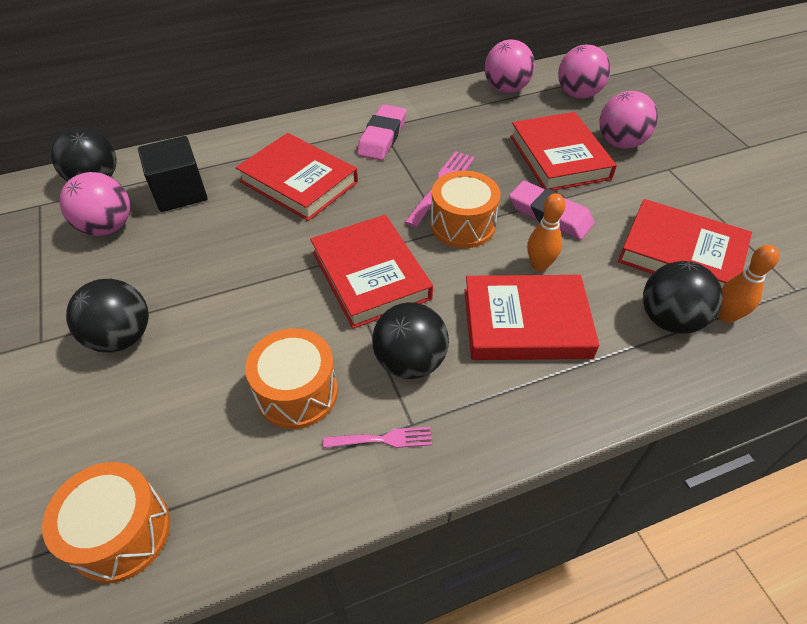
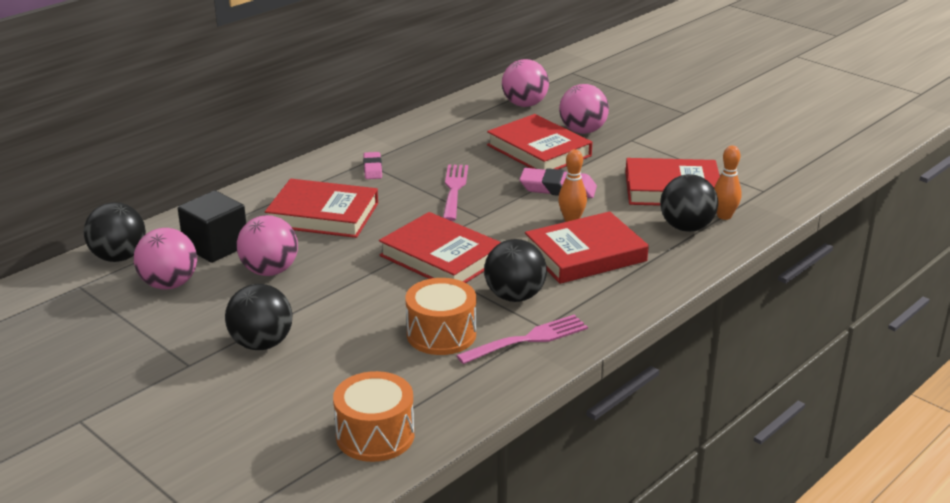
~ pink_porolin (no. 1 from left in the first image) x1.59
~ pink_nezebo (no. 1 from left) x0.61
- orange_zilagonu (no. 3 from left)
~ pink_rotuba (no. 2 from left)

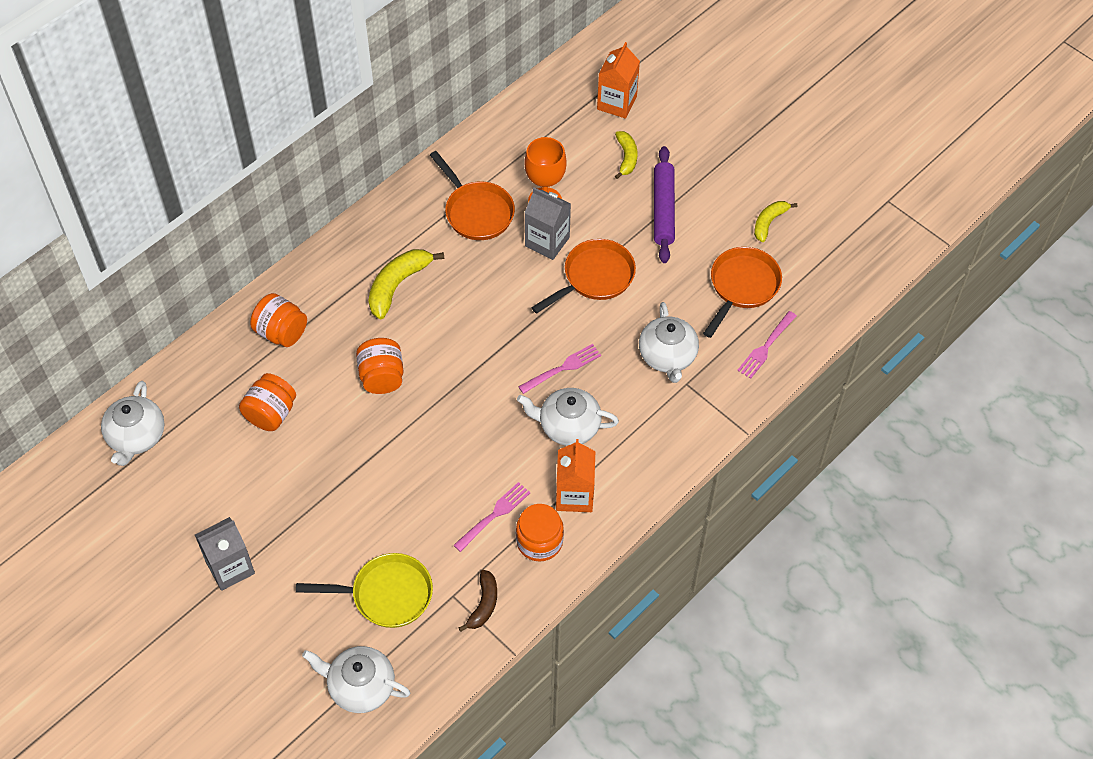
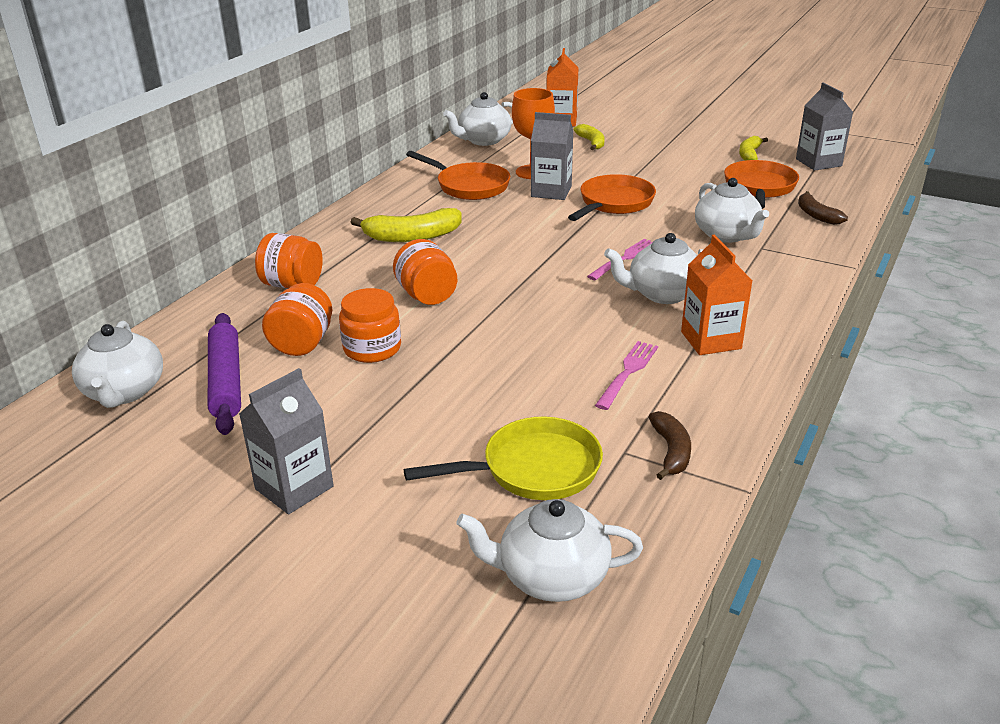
~ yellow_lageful (no. 1 from left) 120 degrees counterclockwise
~ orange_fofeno (no. 4 from left in the first image) to orange_fofeno (no. 3 from left)
~ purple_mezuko
~ pink_porolin (no. 3 from left) to brown_lageful (no. 2 from left)
+ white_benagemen (no. 2 from left)
+ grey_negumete (no. 3 from left)

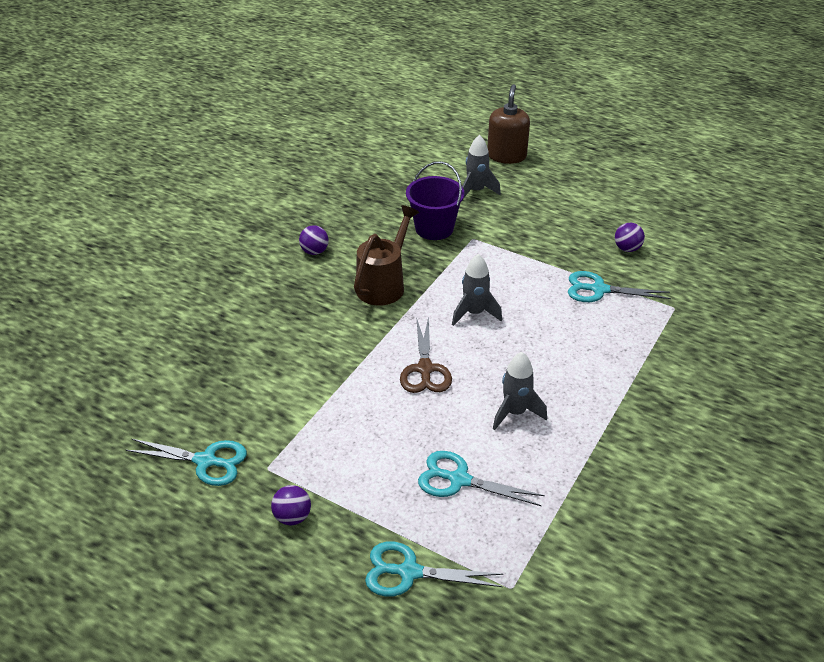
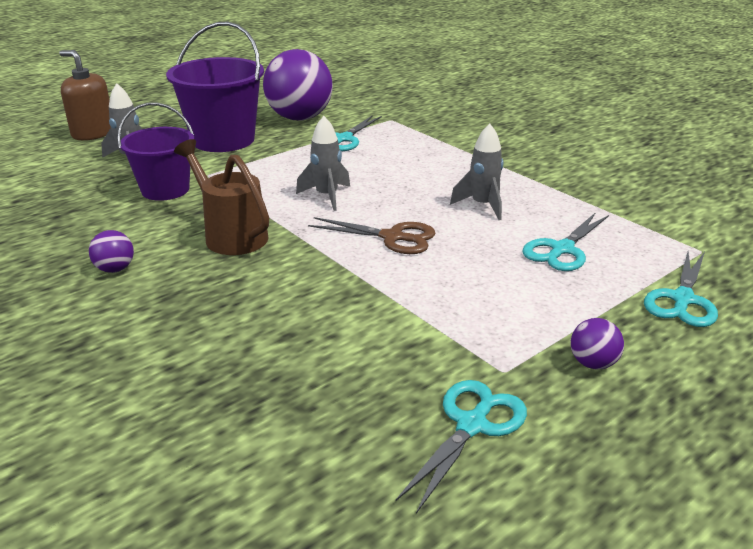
~ purple_rotuba (no. 3 from left in the first image) x2.40
+ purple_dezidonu (no. 2 from left)

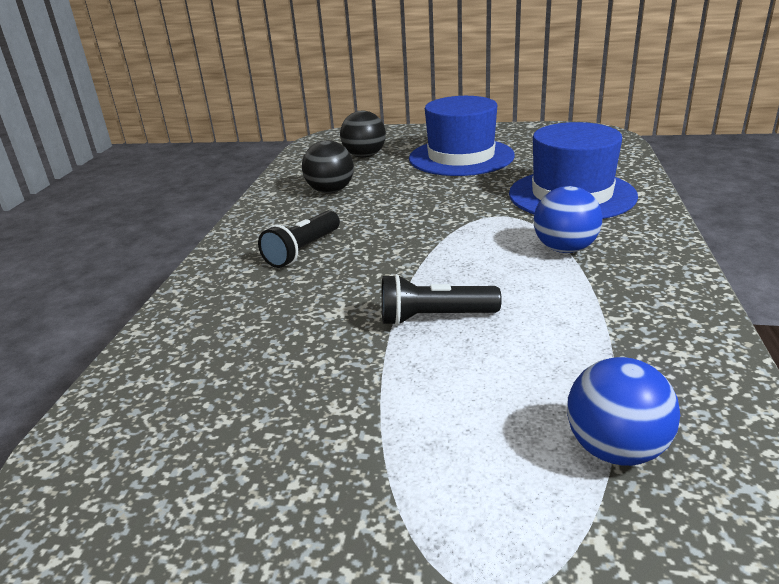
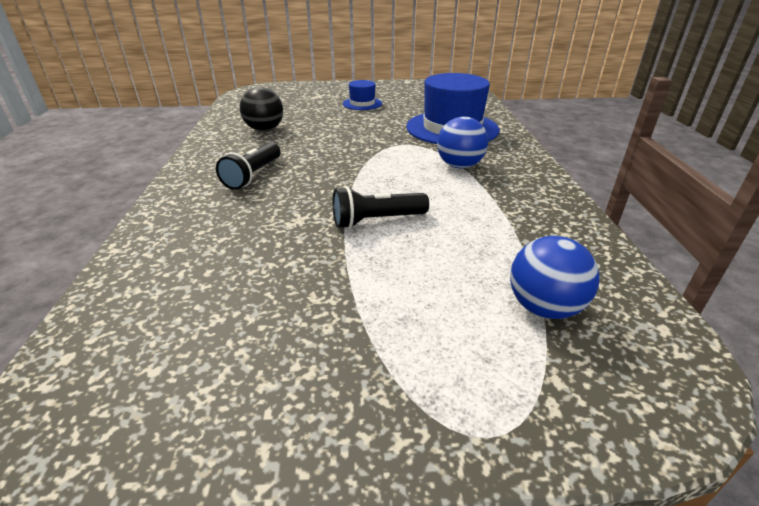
- black_rotuba (no. 2 from left)
~ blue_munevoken (no. 1 from left) x0.49

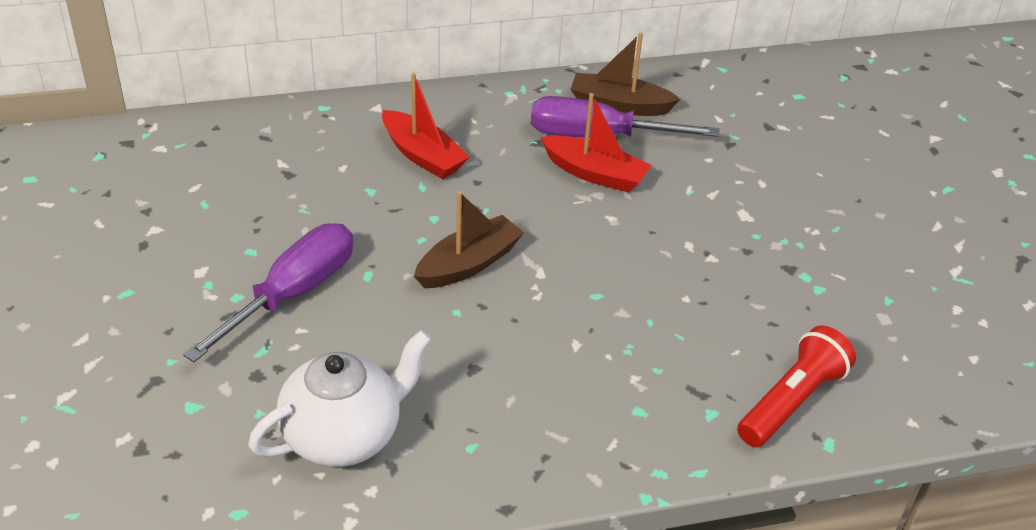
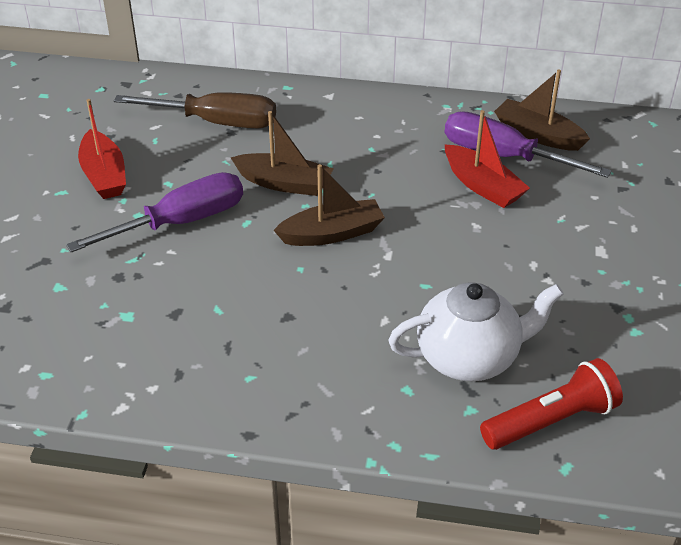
~ white_benagemen
~ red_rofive (no. 1 from left)
+ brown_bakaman
+ brown_rofive (no. 1 from left)

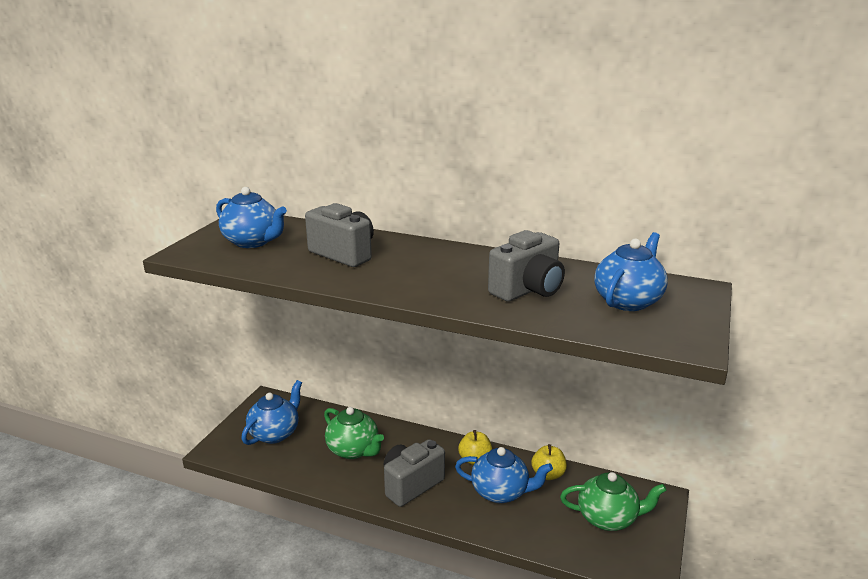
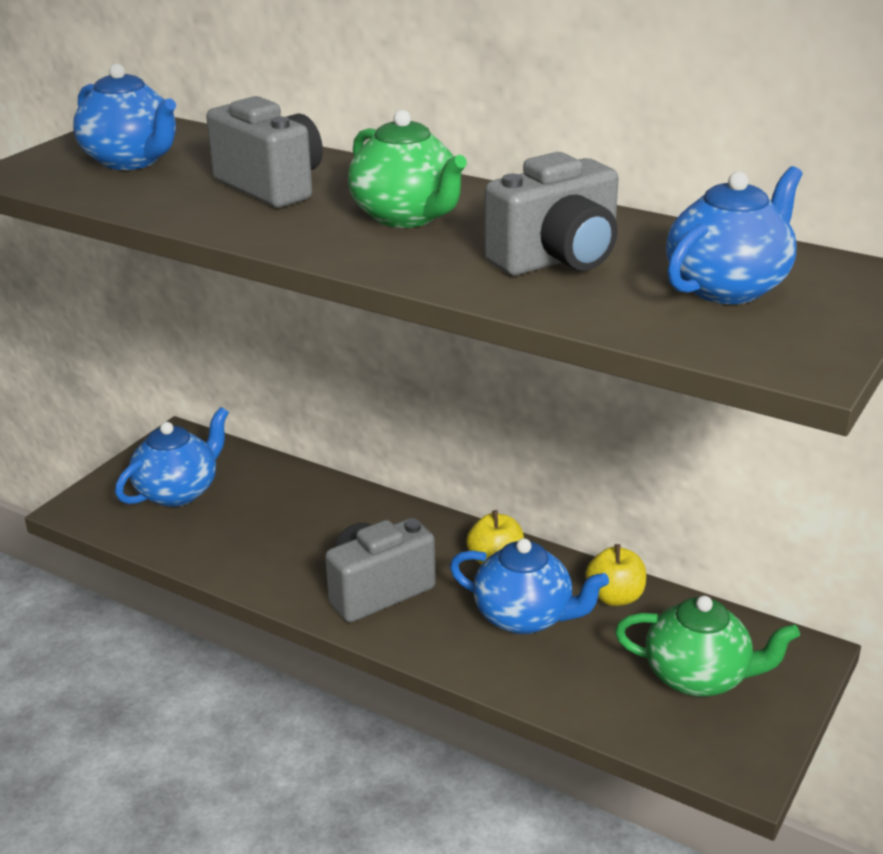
~ green_benagemen (no. 1 from left)

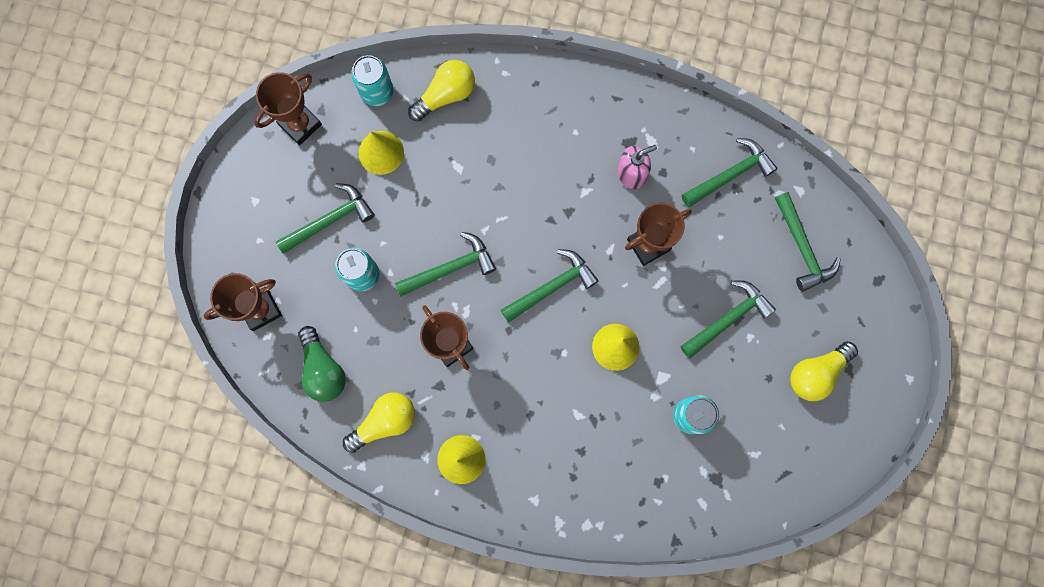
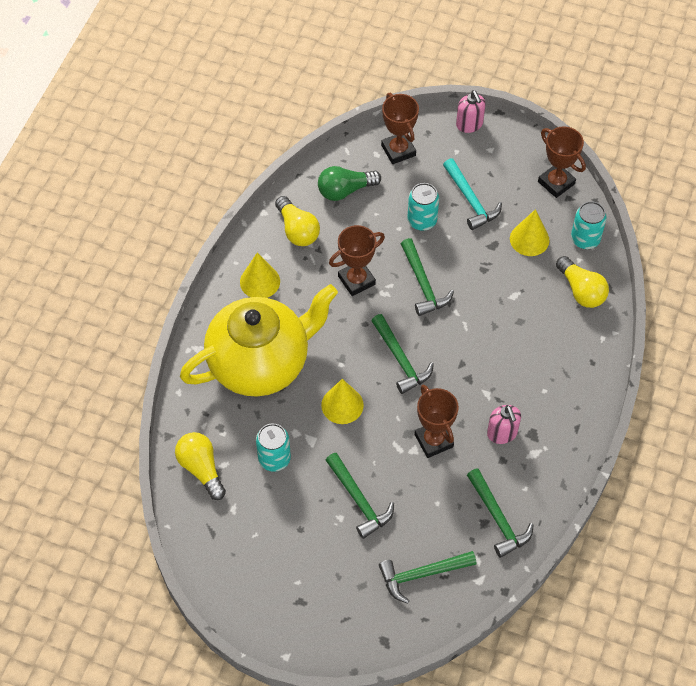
~ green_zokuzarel (no. 1 from left) to turquoise_zokuzarel
~ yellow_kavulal (no. 3 from left in the first image) to yellow_kavulal (no. 1 from left)
+ yellow_benagemen
+ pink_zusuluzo (no. 1 from left)

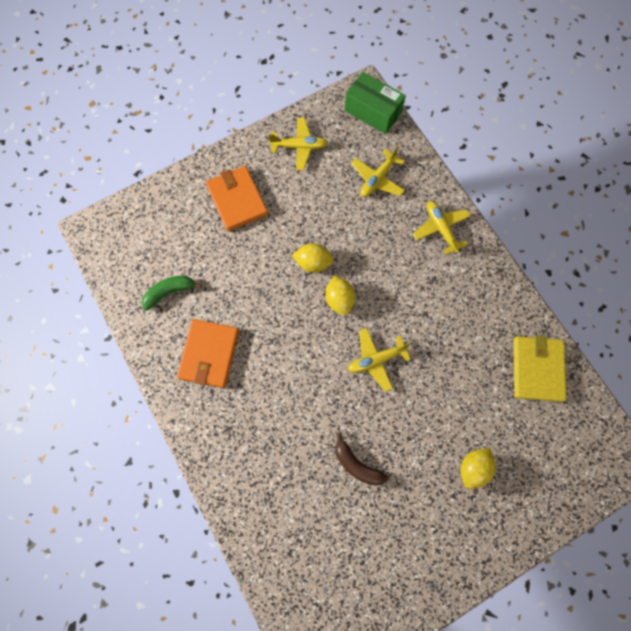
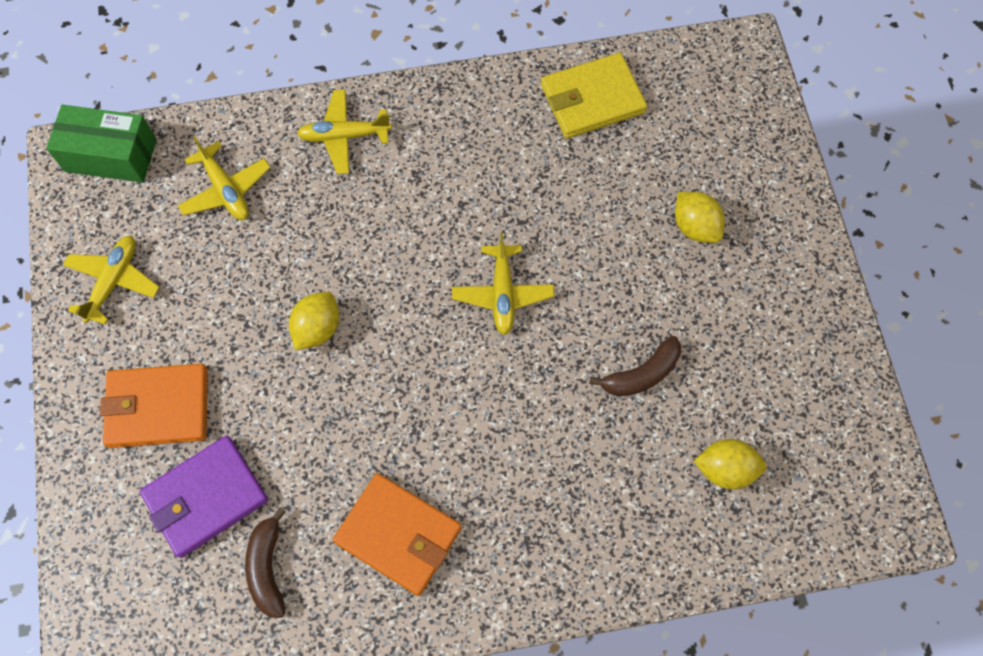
~ green_lageful to brown_lageful (no. 1 from left)
~ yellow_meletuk (no. 2 from left in the first image) to yellow_meletuk (no. 3 from left)
~ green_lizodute 45 degrees clockwise
~ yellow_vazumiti 45 degrees counterclockwise
+ purple_vazumiti

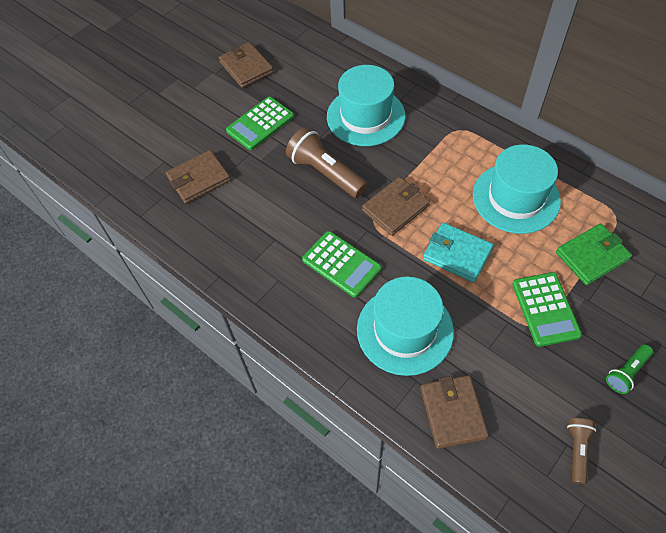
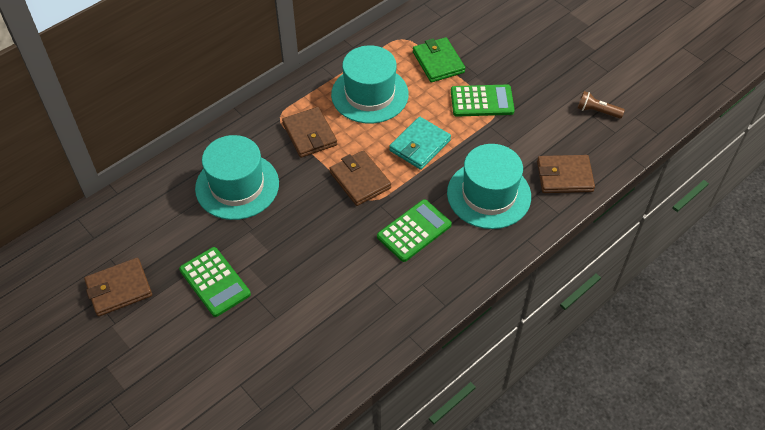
~ brown_vazumiti (no. 1 from left in the first image) to brown_vazumiti (no. 2 from left)
- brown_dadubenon (no. 1 from left)
- green_dadubenon

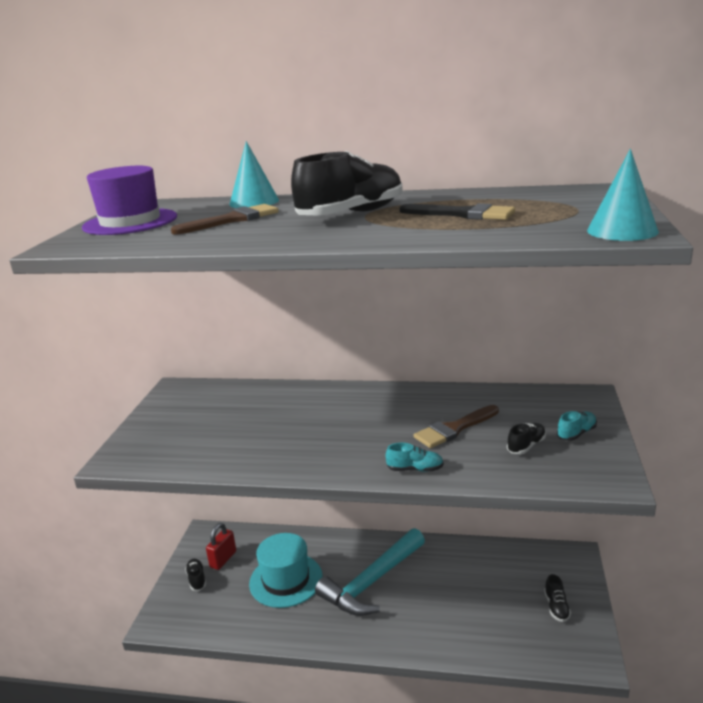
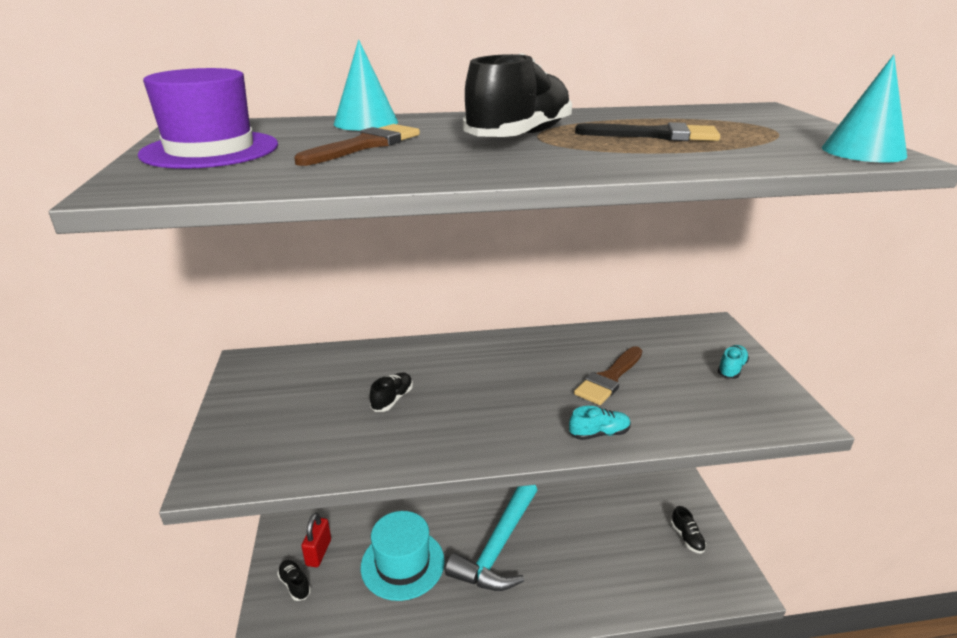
~ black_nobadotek (no. 3 from left in the first image) to black_nobadotek (no. 2 from left)

